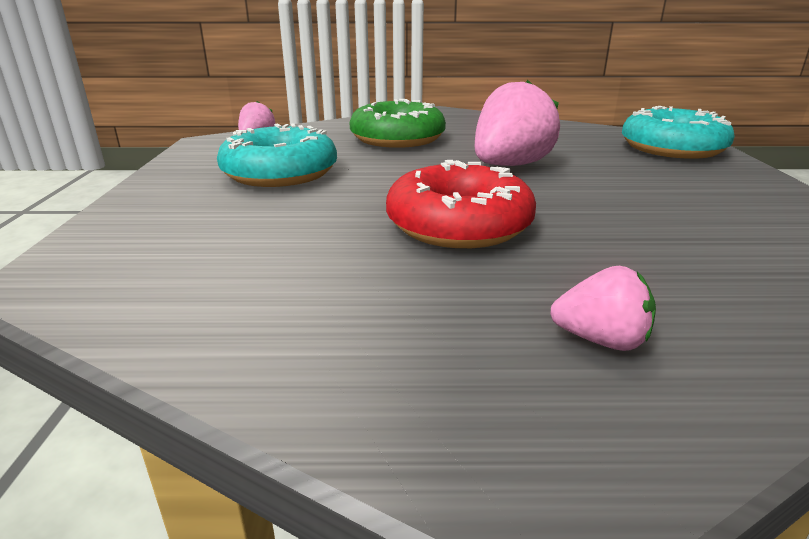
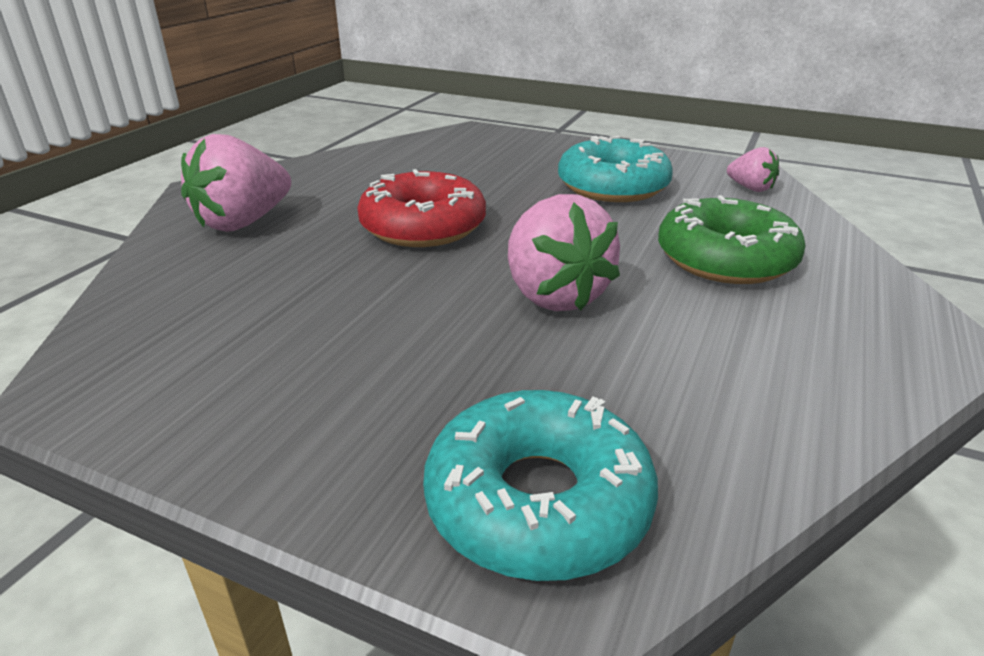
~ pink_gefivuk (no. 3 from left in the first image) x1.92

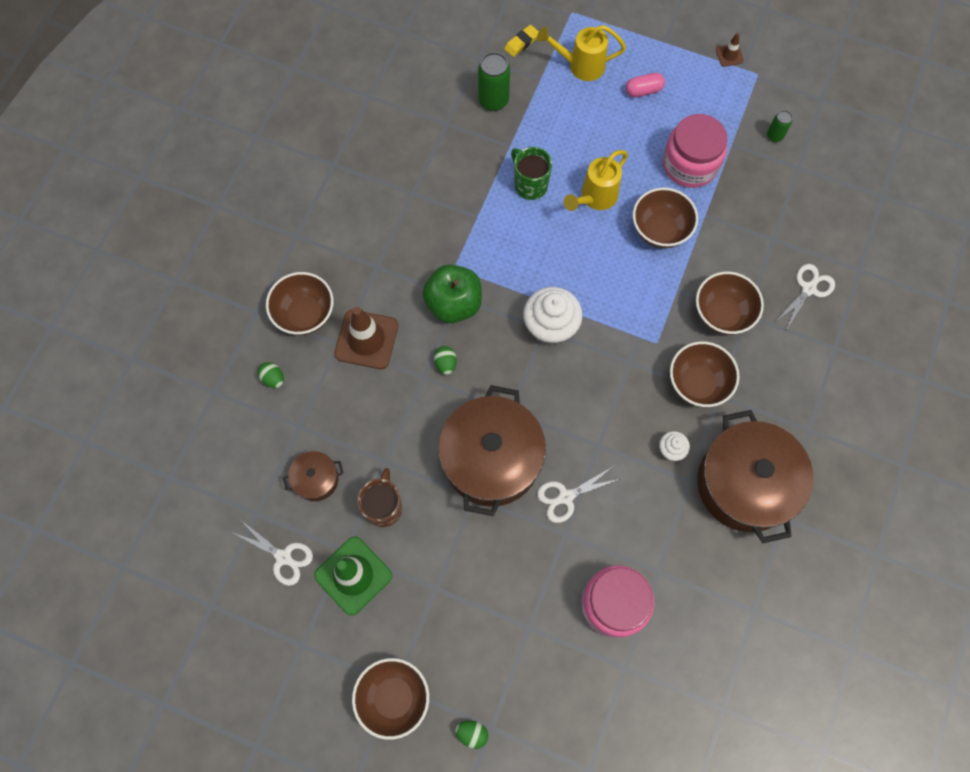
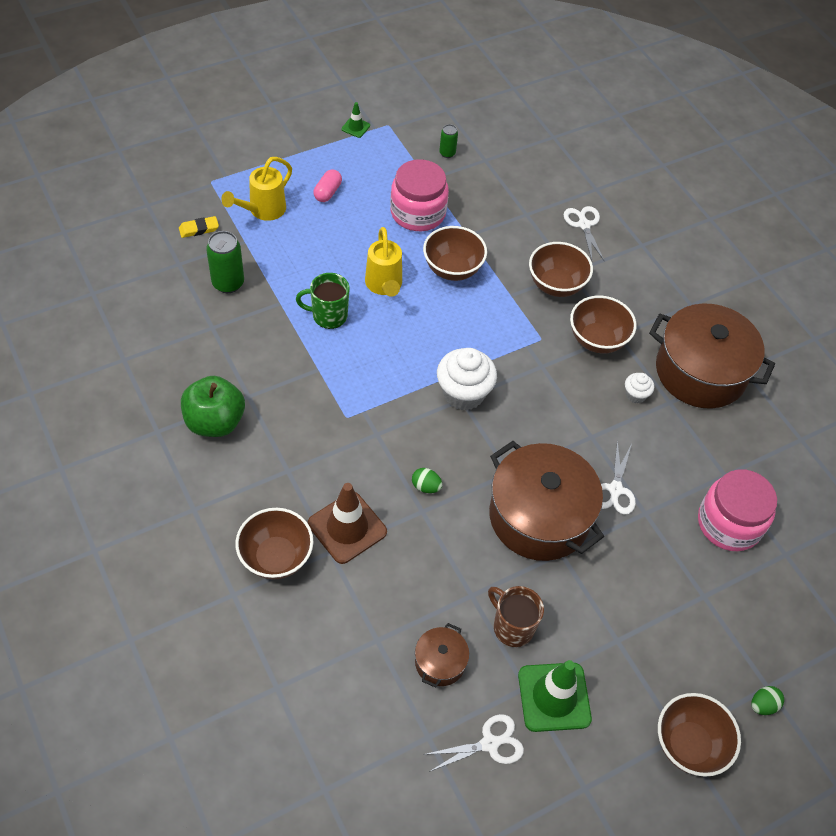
- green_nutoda (no. 1 from left)
~ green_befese
~ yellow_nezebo 75 degrees clockwise
~ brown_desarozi (no. 2 from left) to green_desarozi (no. 1 from left)

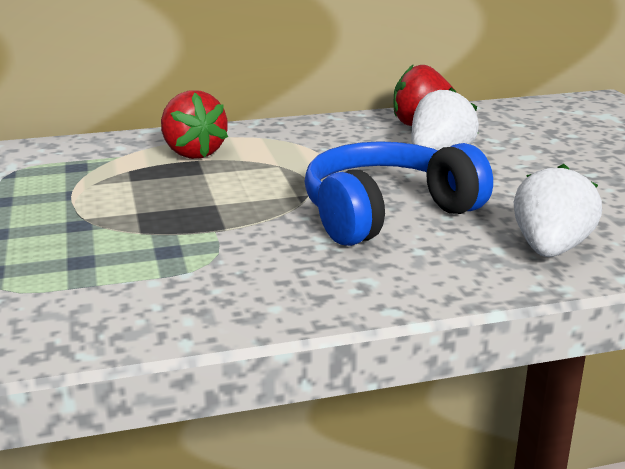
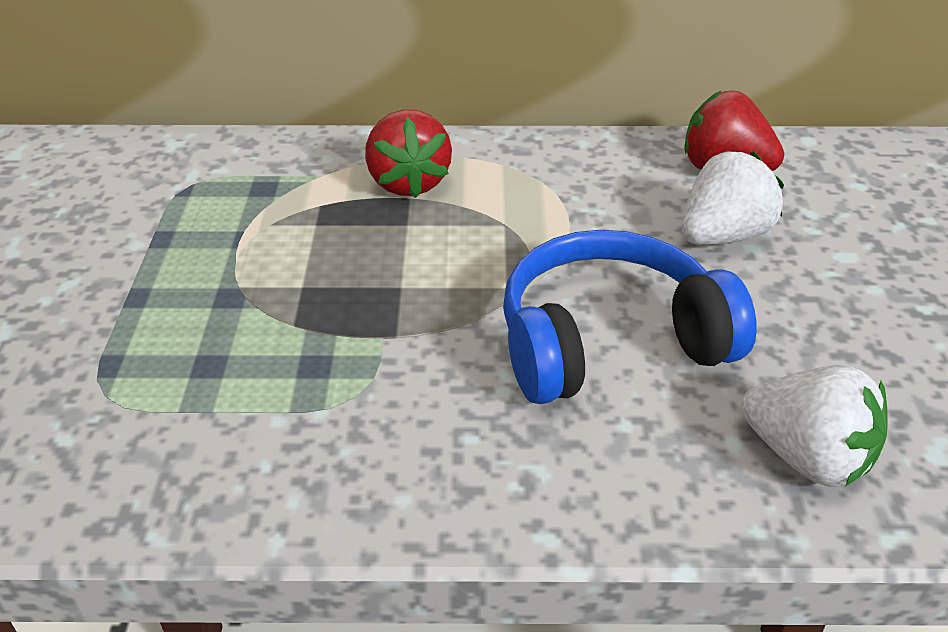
~ white_gefivuk (no. 2 from left) 90 degrees clockwise

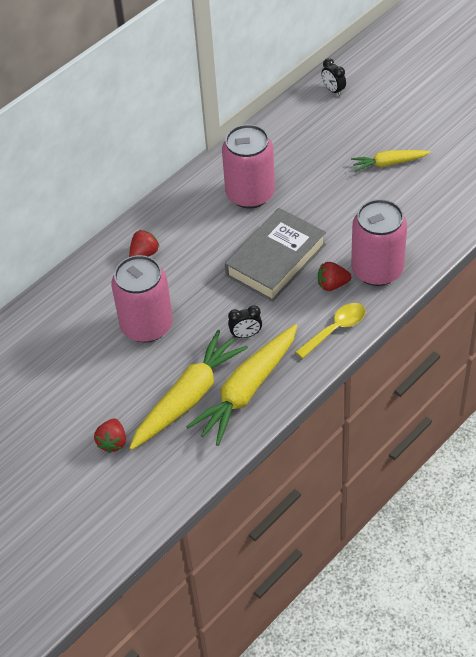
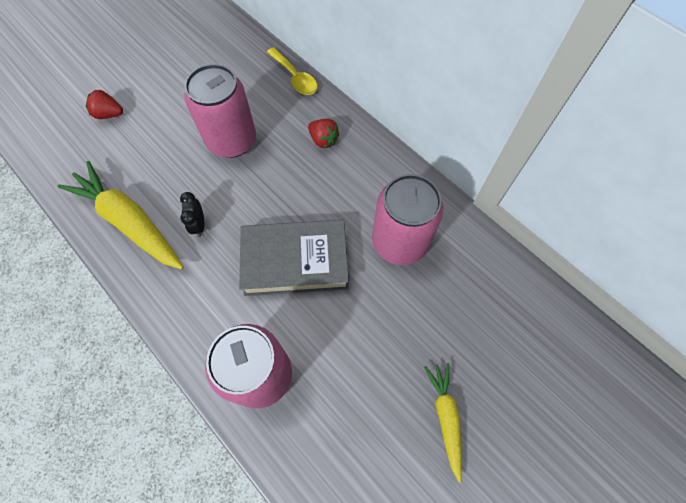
- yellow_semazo (no. 1 from left)
~ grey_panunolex 45 degrees counterclockwise
~ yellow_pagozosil
- red_gefivuk (no. 3 from left)
- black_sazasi (no. 2 from left)

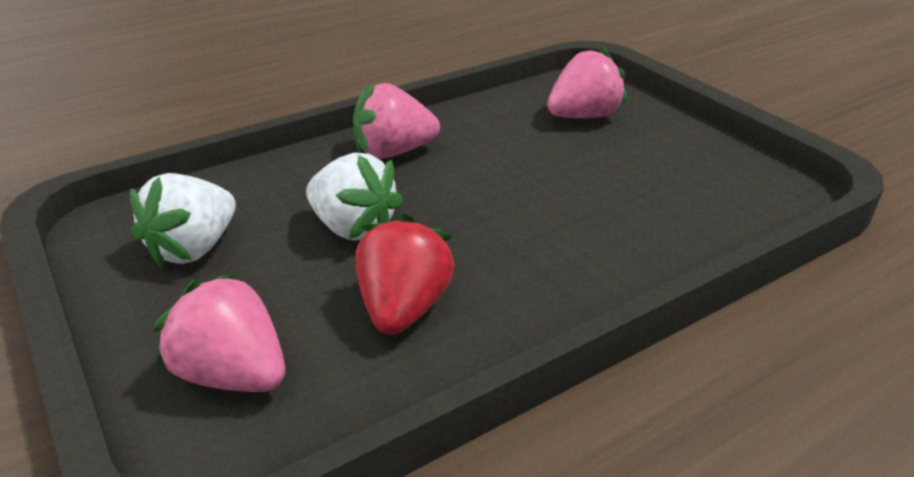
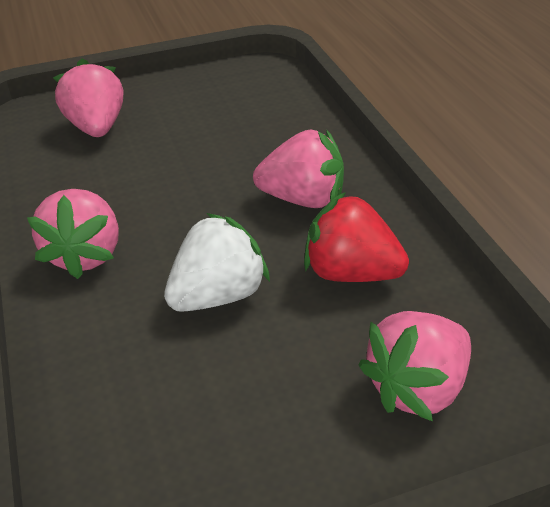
- white_gefivuk (no. 1 from left)
+ pink_gefivuk (no. 3 from left)

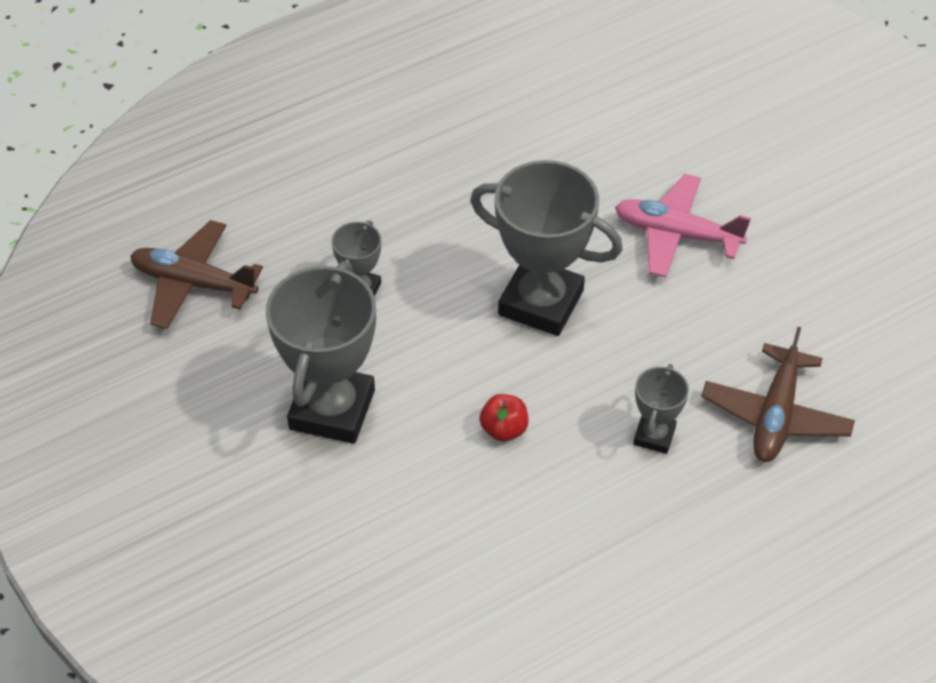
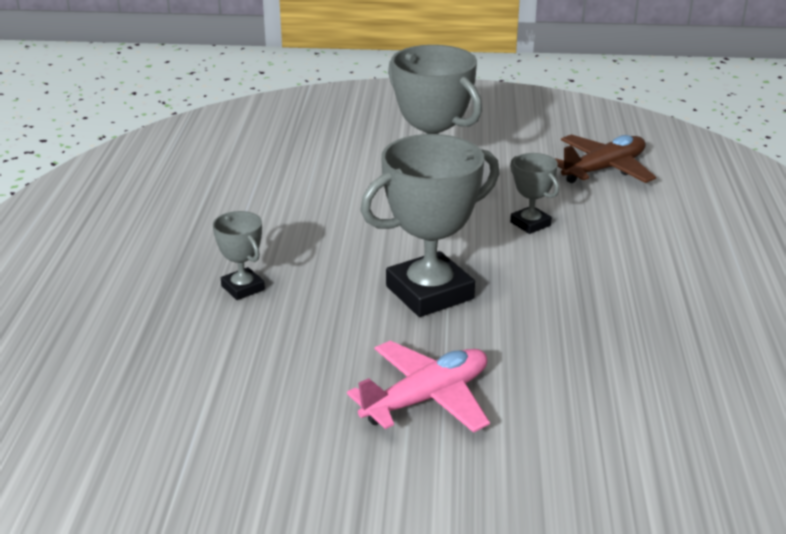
- red_befese
- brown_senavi (no. 2 from left)

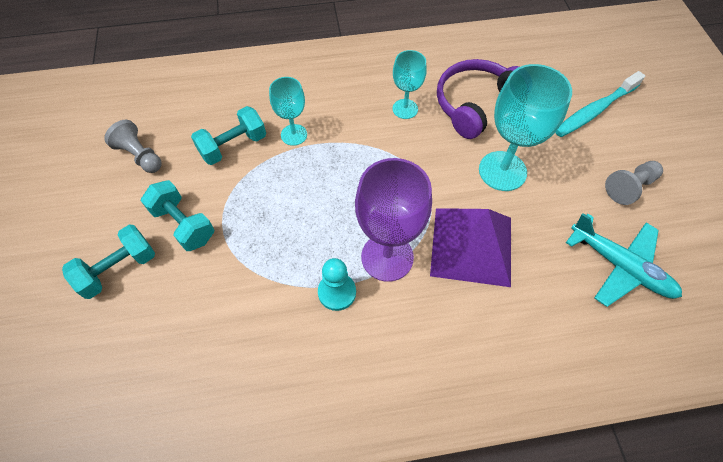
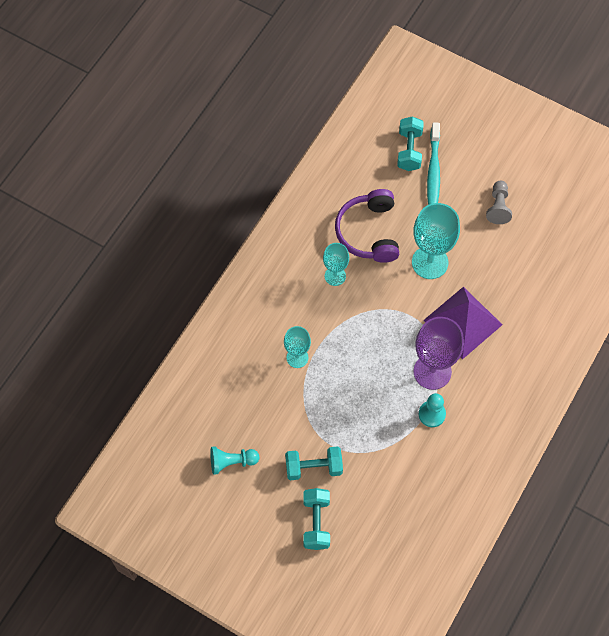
~ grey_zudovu (no. 1 from left) to turquoise_zudovu (no. 1 from left)
~ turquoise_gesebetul (no. 3 from left)
- turquoise_senavi

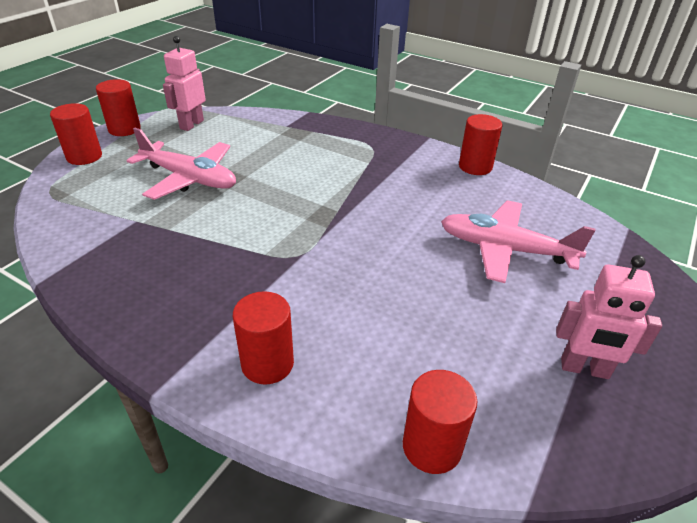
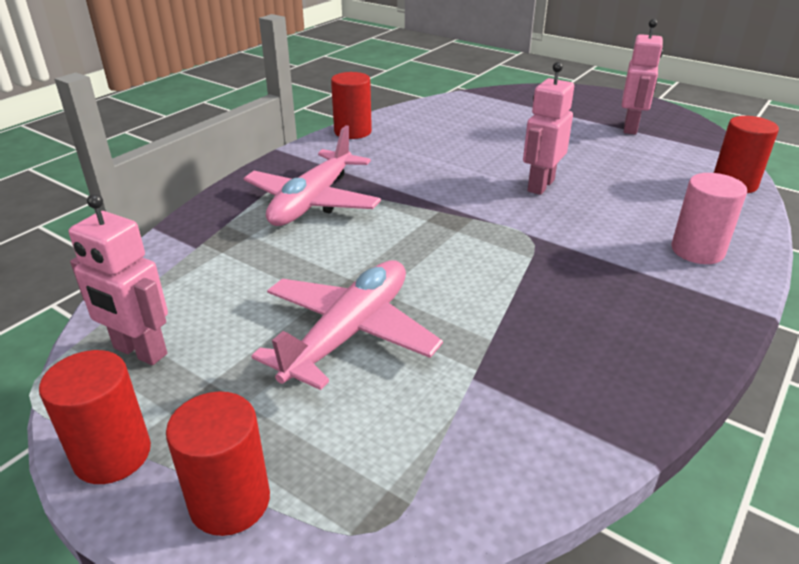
~ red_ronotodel (no. 3 from left) to pink_ronotodel
~ pink_senavi (no. 2 from left in the first image) to pink_senavi (no. 1 from left)
+ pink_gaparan (no. 2 from left)

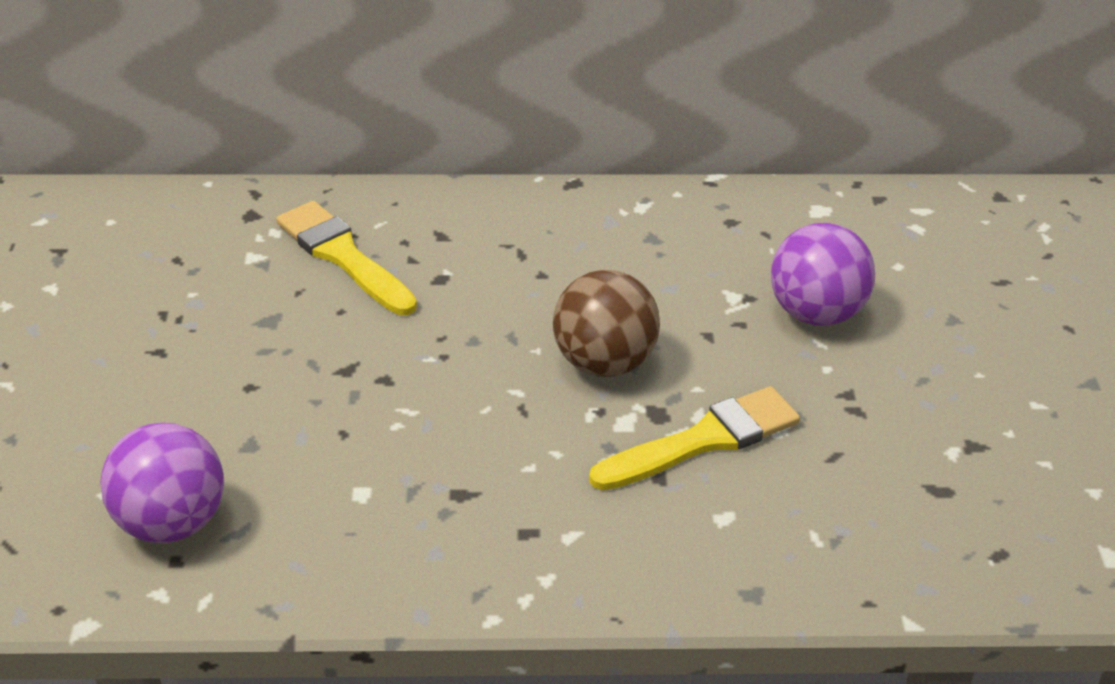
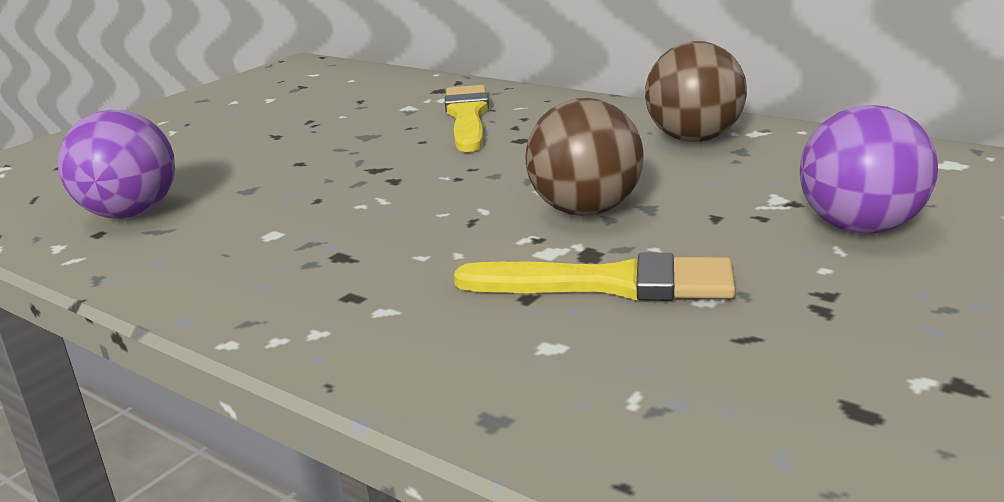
+ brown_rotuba (no. 2 from left)

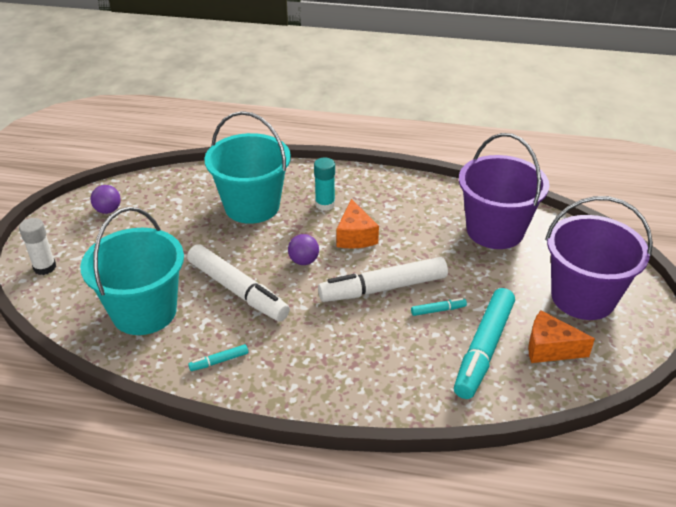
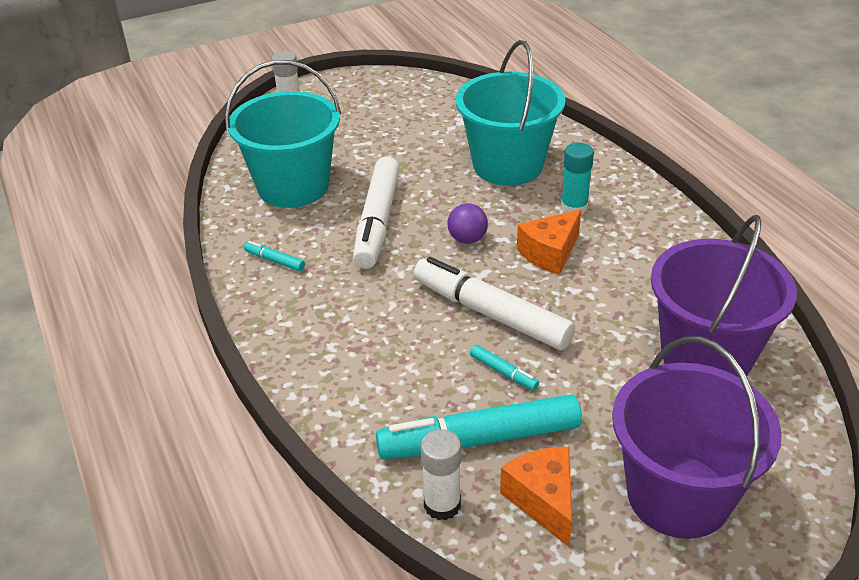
- purple_rotuba (no. 1 from left)
+ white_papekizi (no. 2 from left)

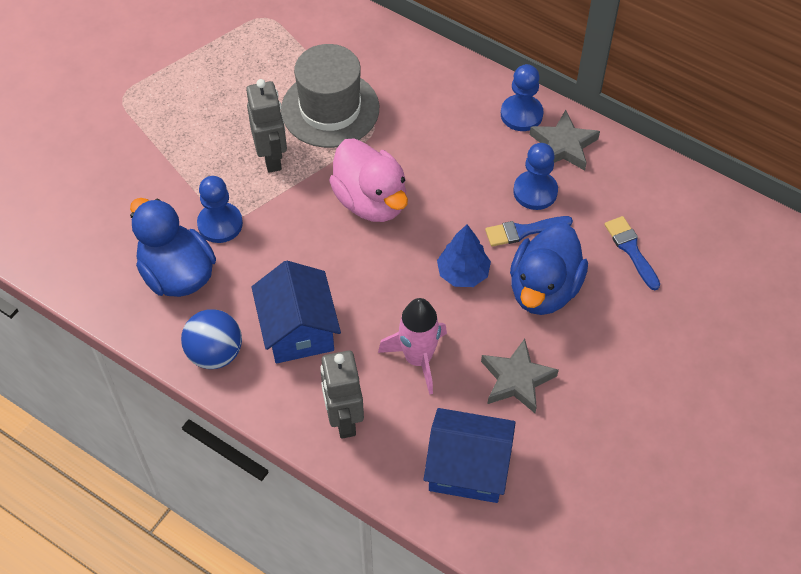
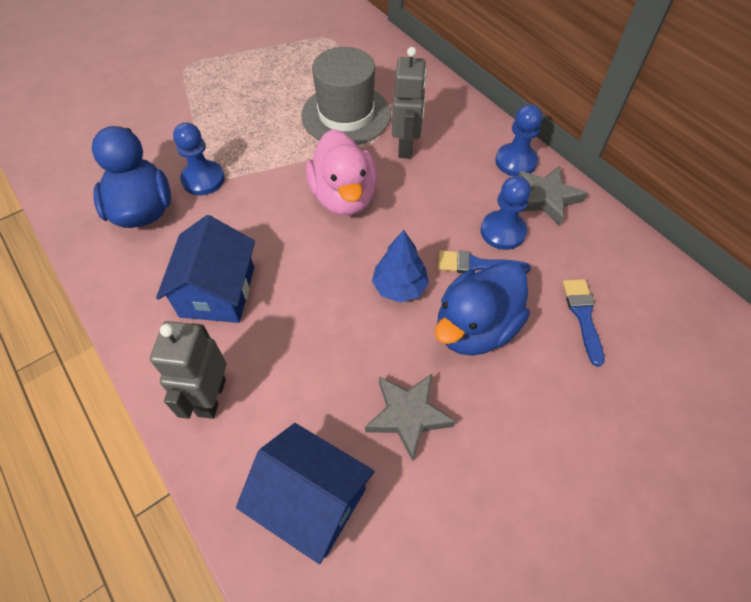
- blue_rotuba
~ grey_gaparan (no. 1 from left in the first image) to grey_gaparan (no. 2 from left)
- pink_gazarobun

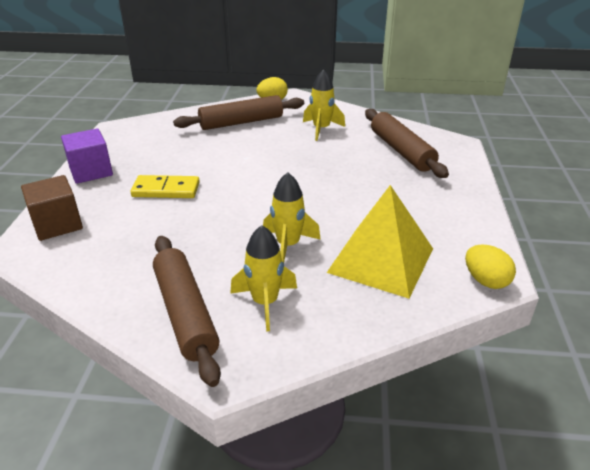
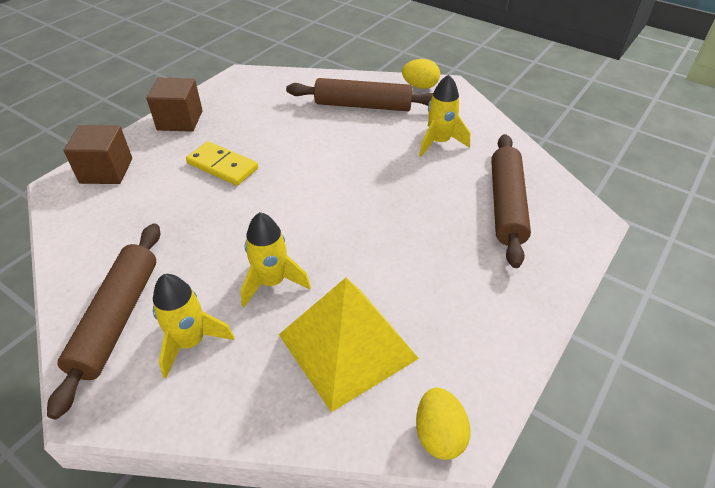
~ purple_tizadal to brown_tizadal (no. 2 from left)

